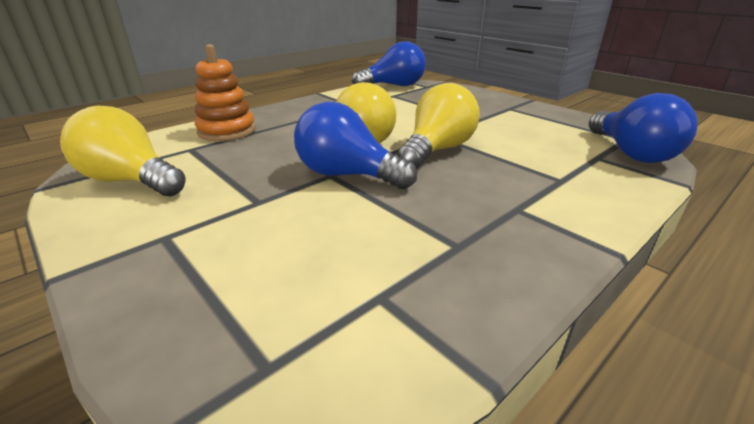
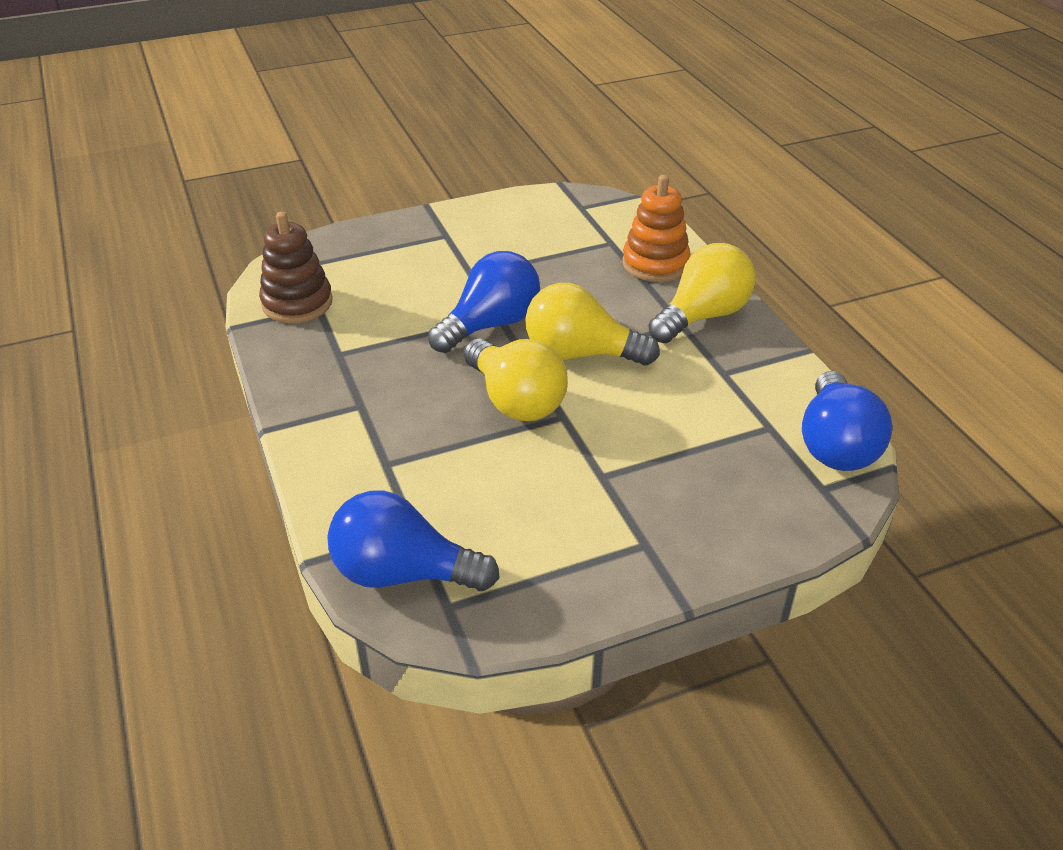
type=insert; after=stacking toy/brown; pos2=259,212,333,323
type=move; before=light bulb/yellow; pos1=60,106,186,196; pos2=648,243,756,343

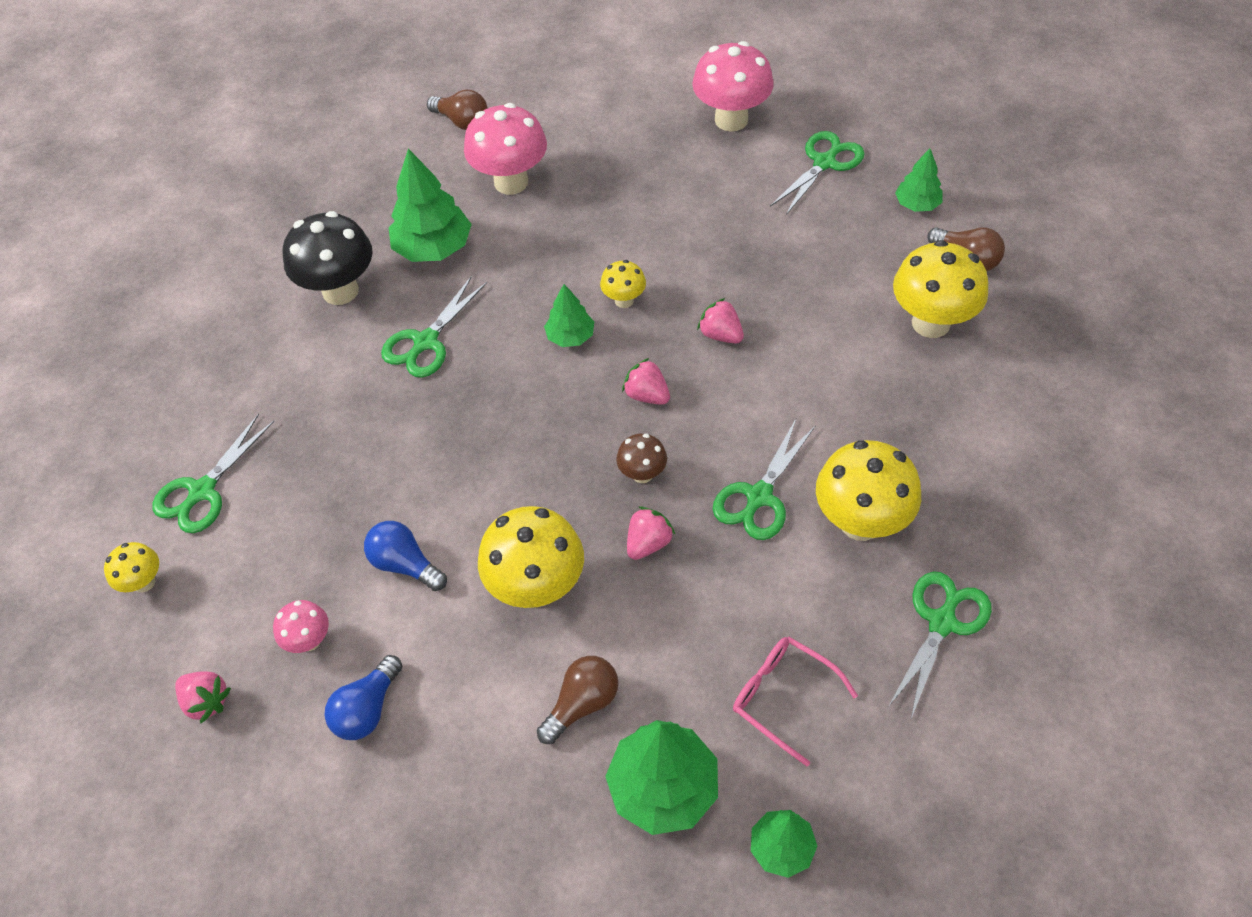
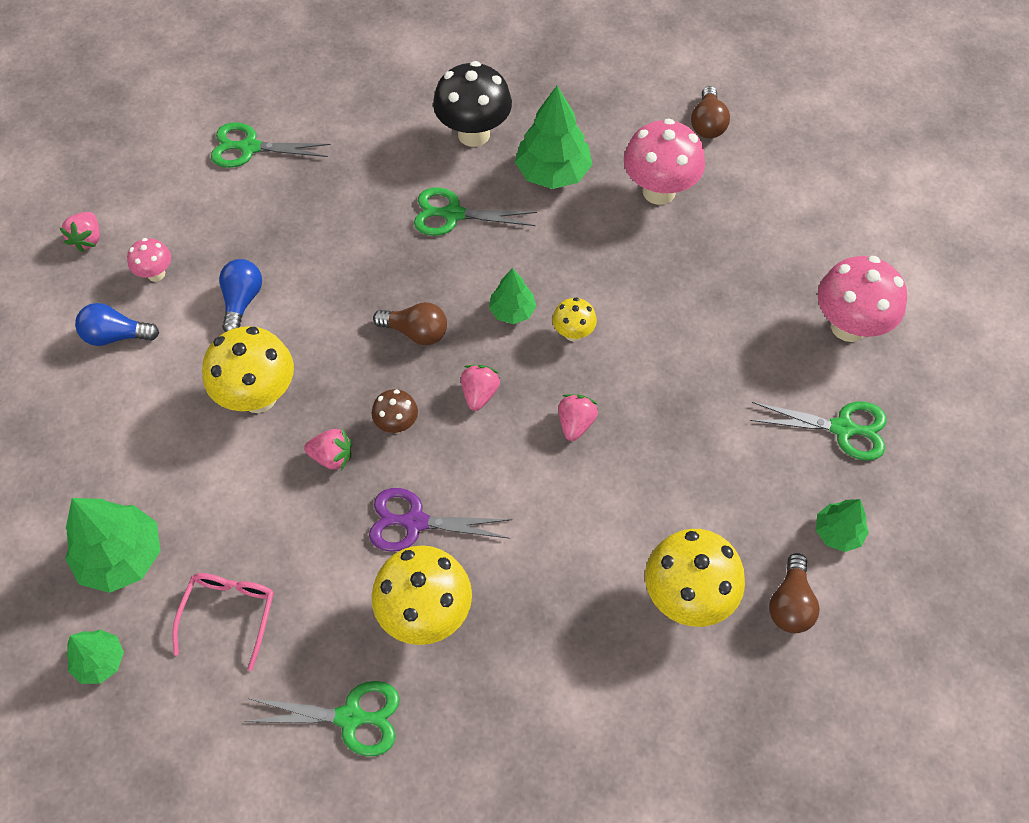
type=delete; before=mushroom/yellow; pos1=104,542,159,592
type=move; before=light bulb/brown; pos1=537,656,618,744; pos2=373,302,447,345
type=recolor; before=scissors/green; after=scissors/purple; pos1=713,419,816,540; pos2=369,488,512,552

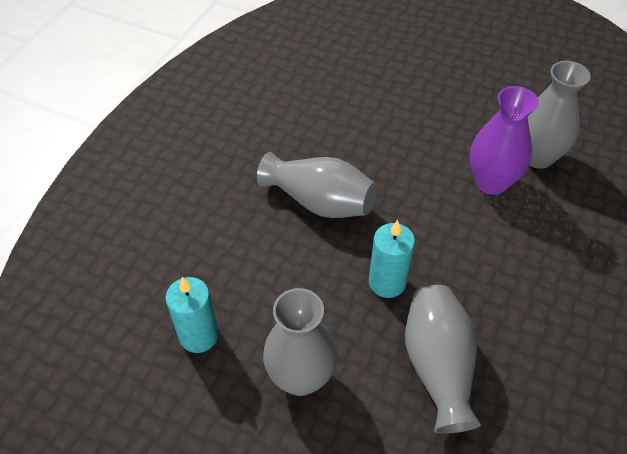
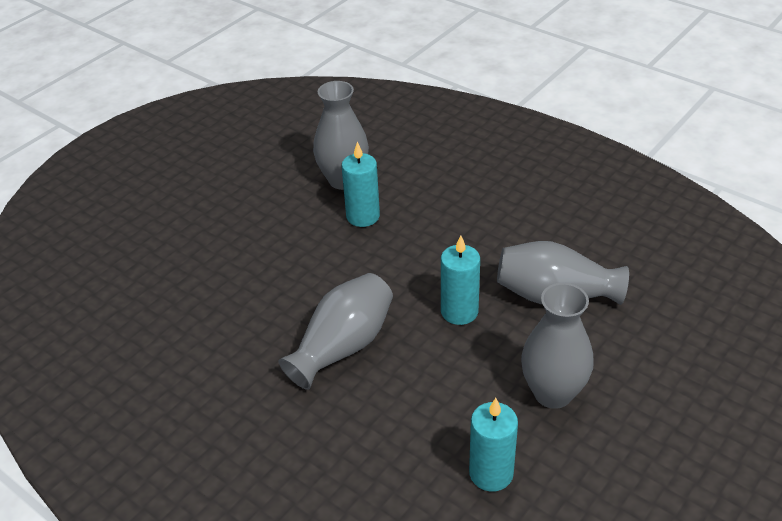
type=replace; before=vase/purple; after=candle/turquoise; pos1=470,86,539,195; pos2=342,142,380,227

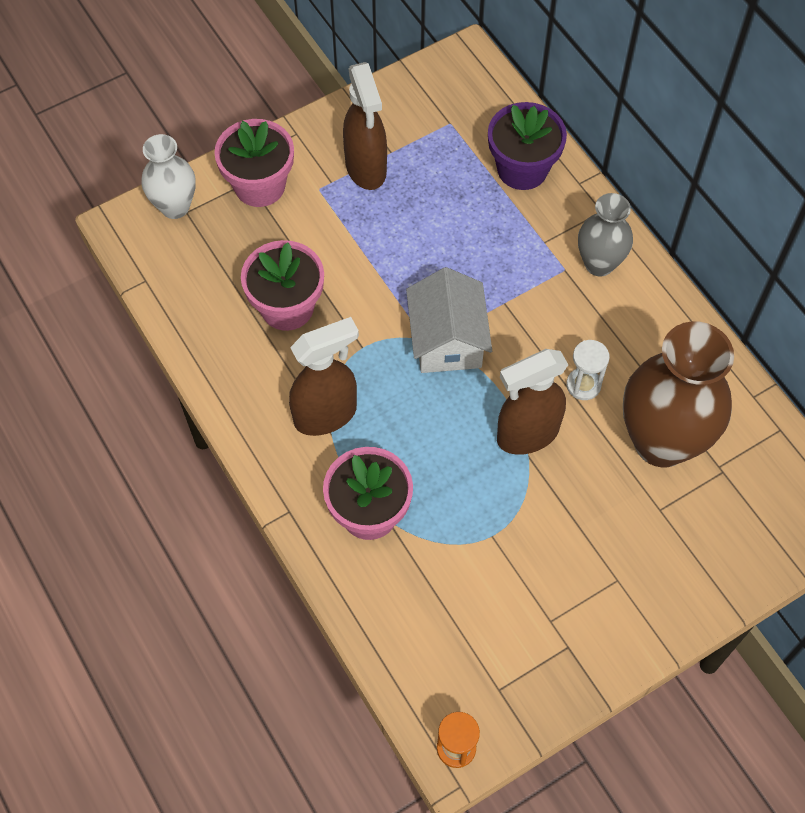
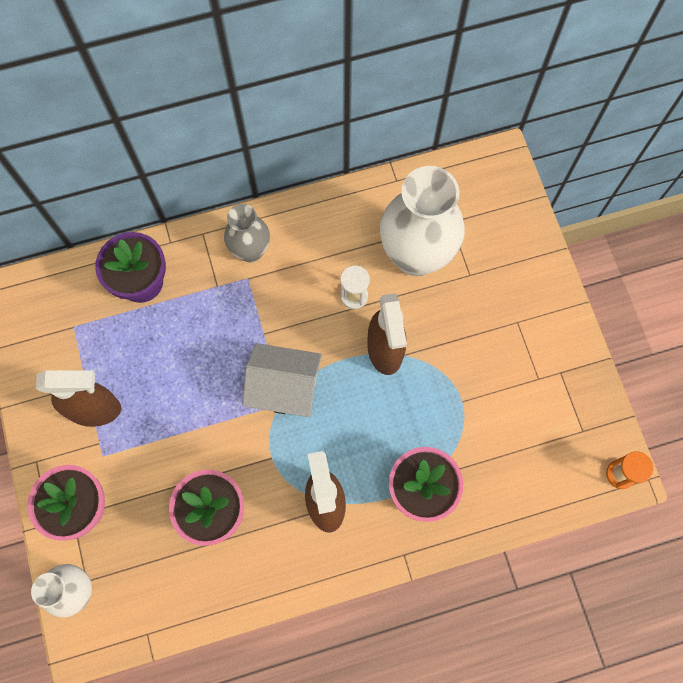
type=recolor; before=vase/brown; after=vase/white; pos1=623,321,734,467; pos2=380,166,465,276

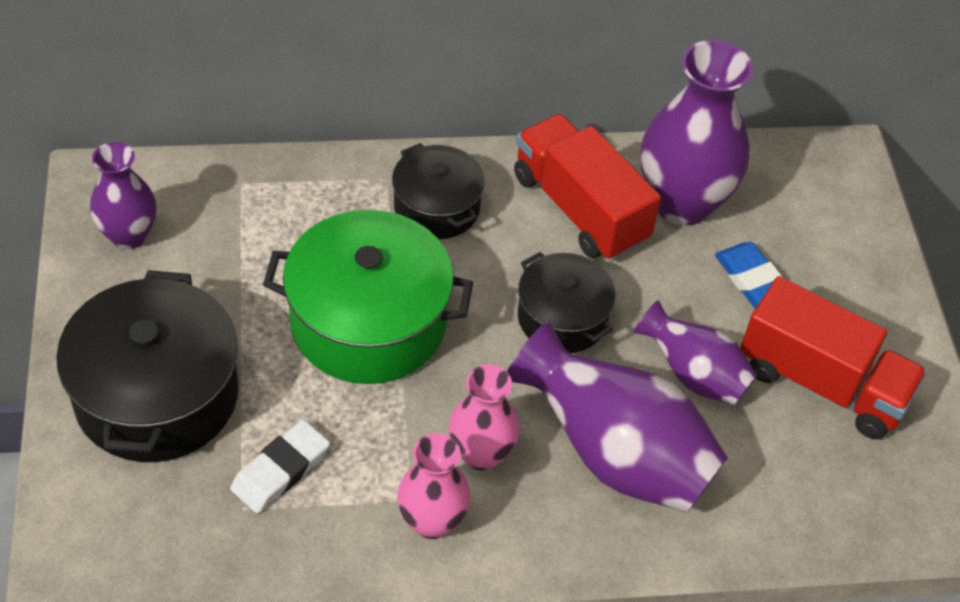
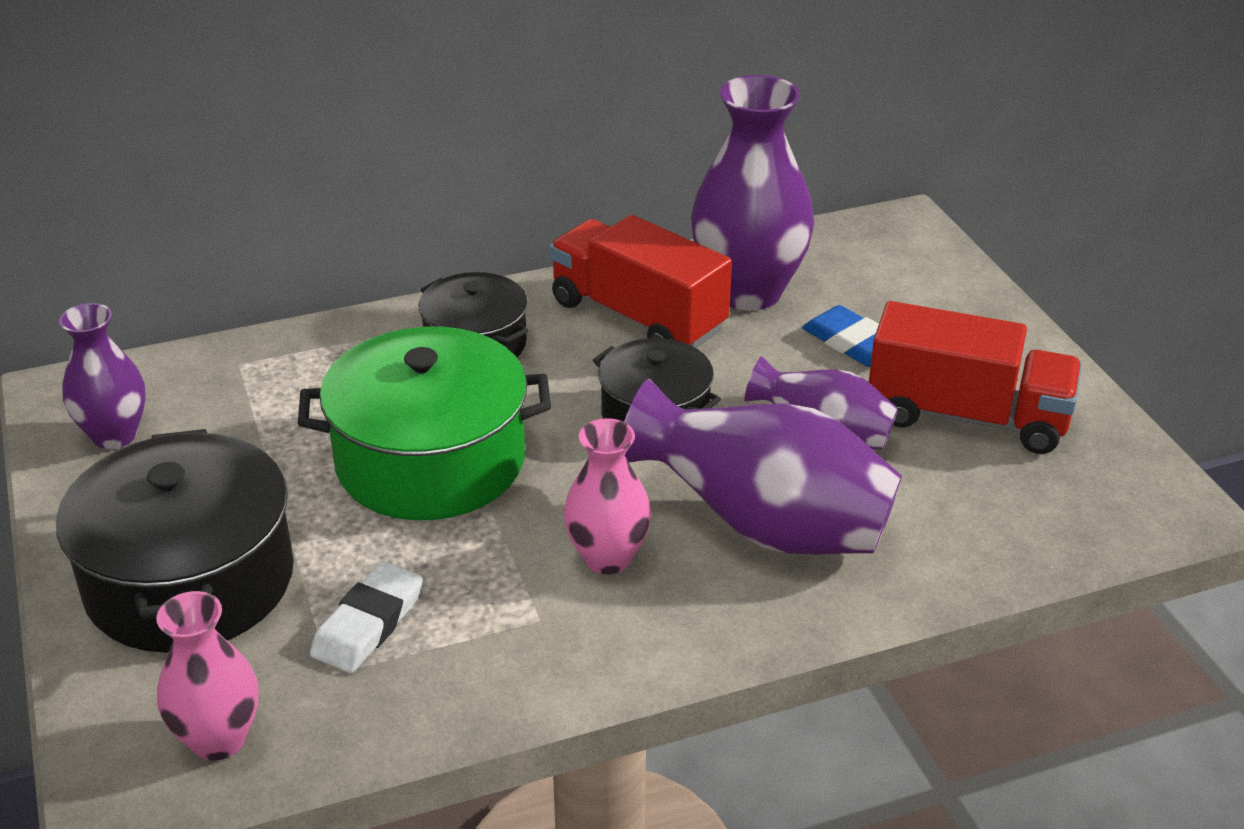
type=move; before=vase/pink; pos1=397,433,471,539; pos2=156,591,259,761

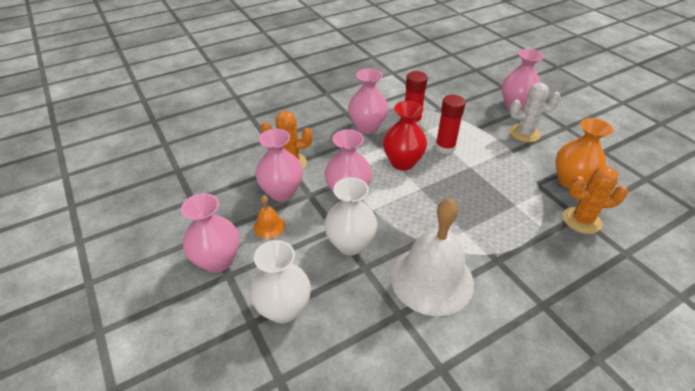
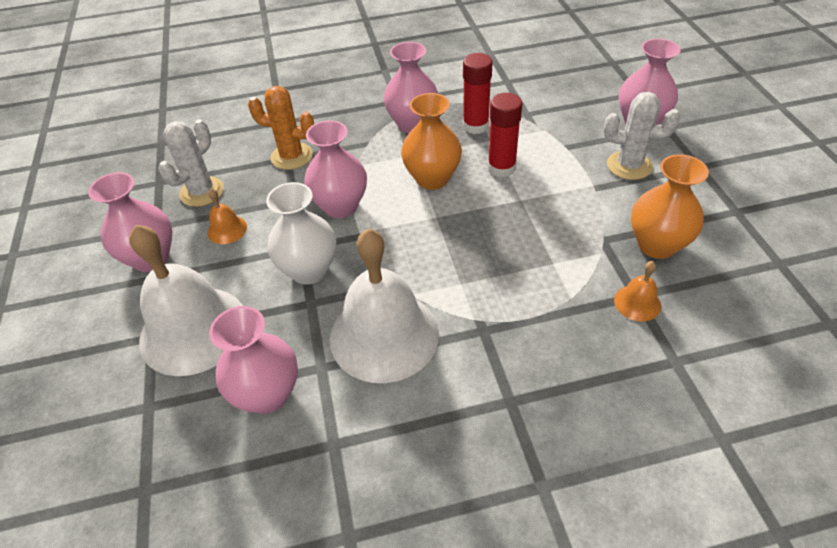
type=insert; after=cactus/white; pos2=159,119,224,207
type=move; before=vase/pink; pos1=255,129,303,202; pos2=209,306,298,414
type=replace; before=vase/white; after=bell/white; pos1=250,240,311,323; pos2=129,225,243,376
type=replace; before=cactus/orange; after=bell/orange; pos1=563,166,628,234; pos2=614,261,661,321
type=recolor; before=vase/red; after=vase/orange; pos1=383,101,427,171; pos2=401,93,462,190

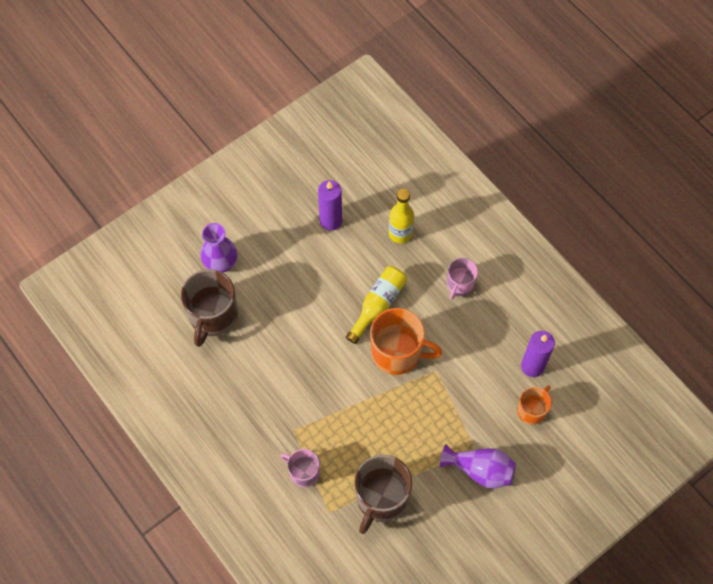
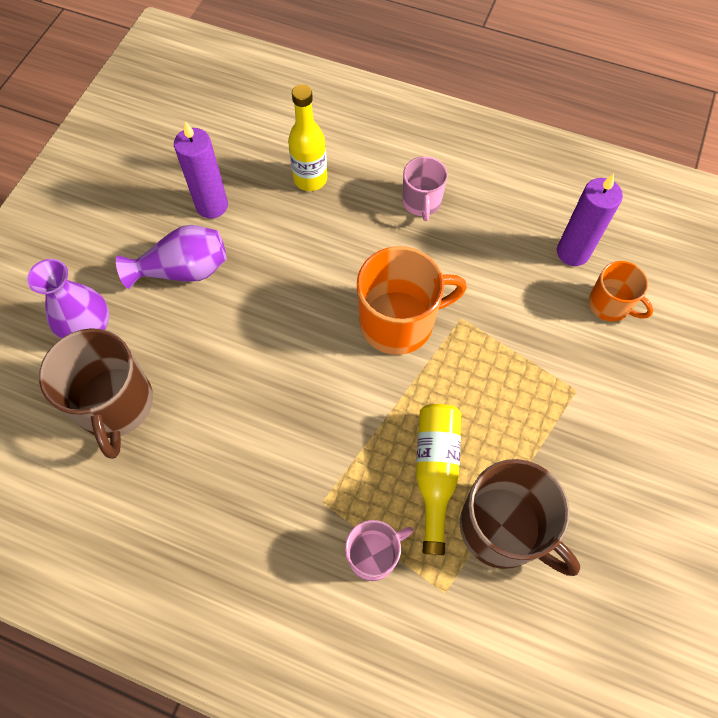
type=move; before=bottle/yellow; pos1=346,266,407,344; pos2=416,404,461,555
type=move; before=vase/purple; pos1=440,444,516,489; pos2=116,225,226,289
type=rotate; before=mug/pink; pos1=280,449,320,487; pos2=345,520,413,581; turn=150
type=rotate; before=mug/brown; pos1=354,454,412,534; pos2=460,459,580,576; turn=-45
type=rotate; before=mug/orange; pos1=517,385,552,425; pos2=588,261,654,322; turn=120

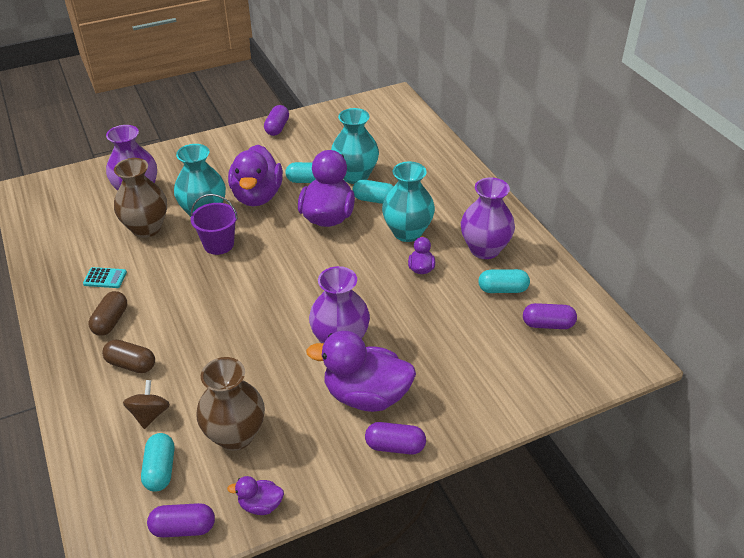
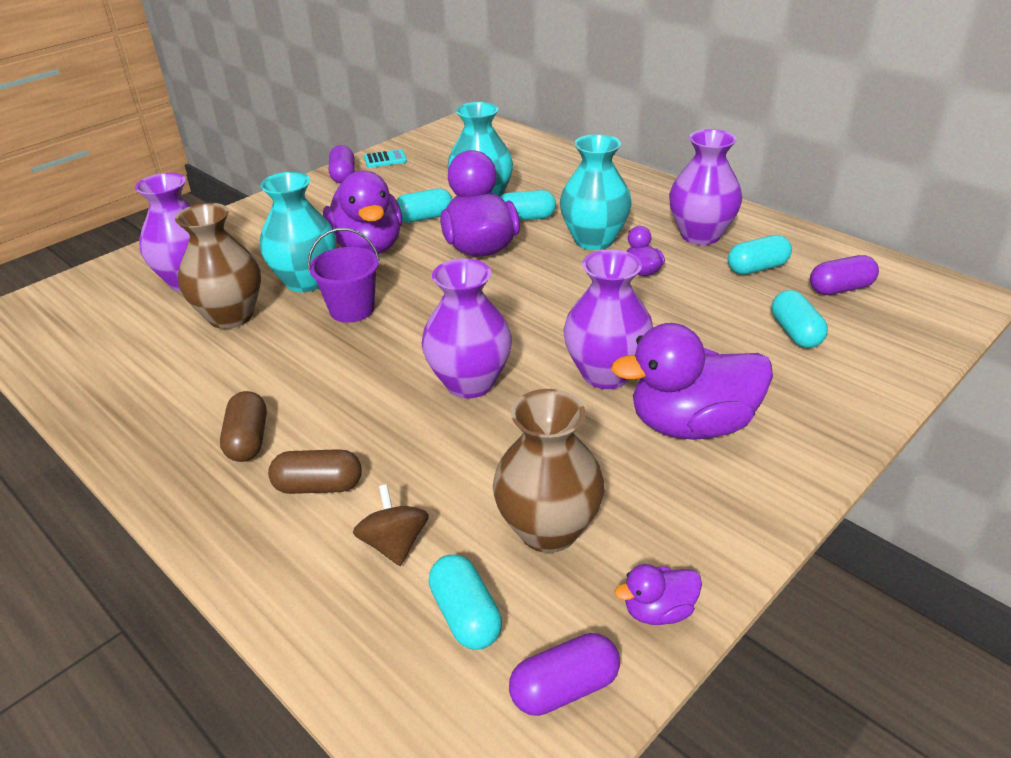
type=delete; before=capsule/purple; pos1=365,422,426,455
type=insert; after=vase/purple; pos2=422,258,512,398
type=insert; after=capsule/turquoise; pos2=772,290,828,348
type=move; before=calculator/turquoise; pos1=83,267,127,288; pos2=364,149,407,168

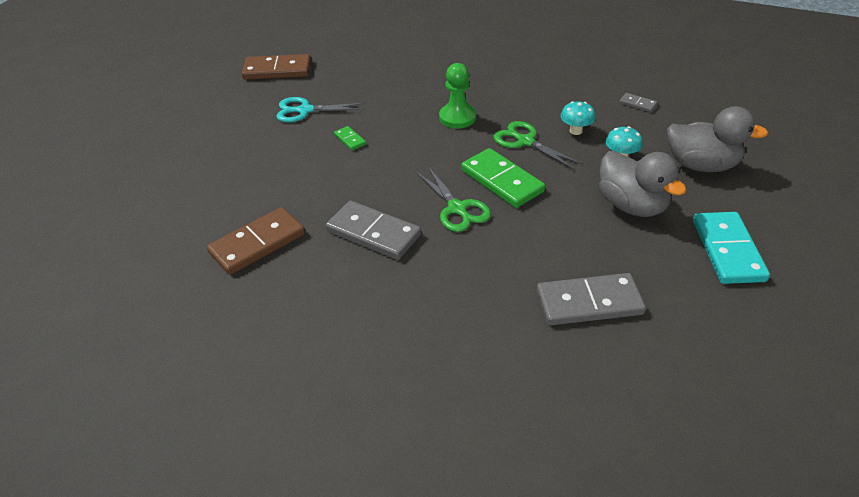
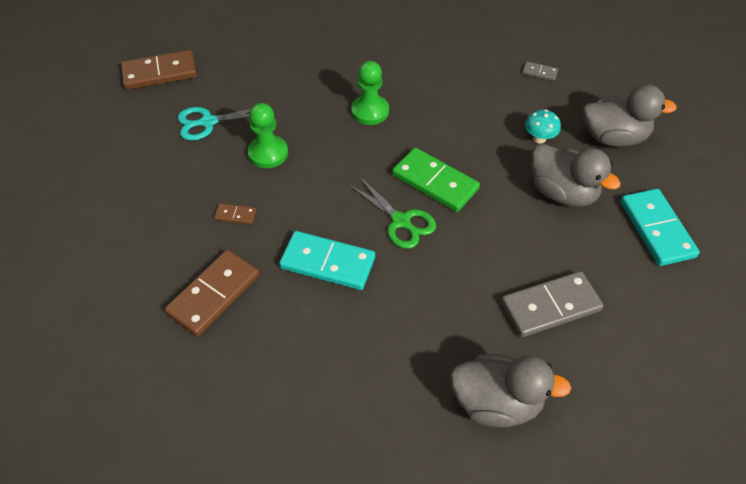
type=delete; before=scissors/green; pos1=493,121,583,170
type=delete; before=mushroom/turquoise; pos1=561,101,596,135
type=insert; after=domino/brown; pos2=214,203,257,225
type=insert; after=duck/grey; pos2=450,354,571,428
type=replace; before=domino/green; after=pawn/green; pos1=334,126,366,150; pos2=248,103,288,168
type=recolor; before=domino/grey; after=domino/turquoise; pos1=326,201,421,260; pos2=279,231,375,290

